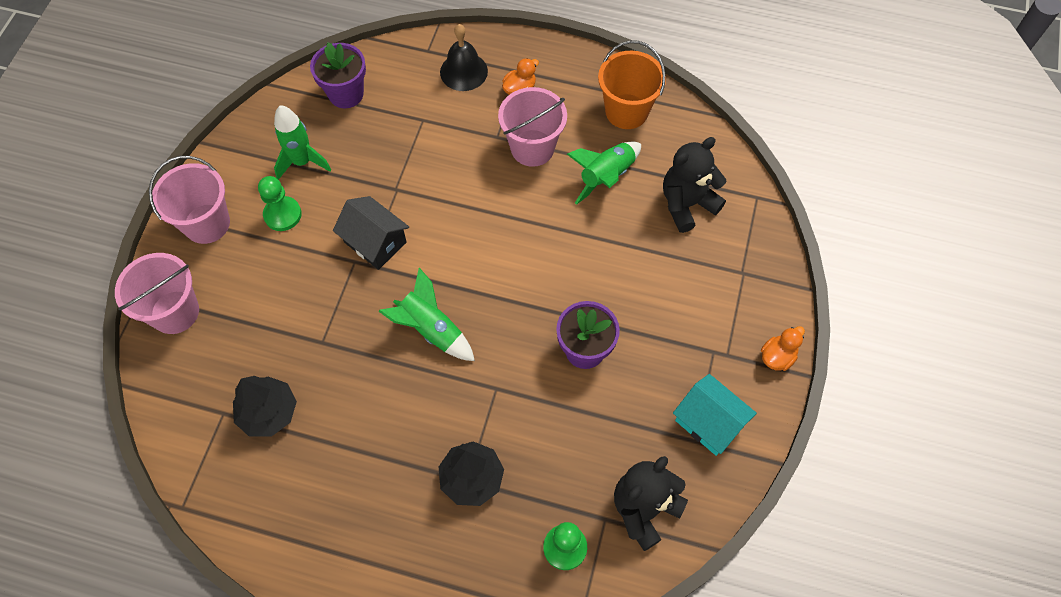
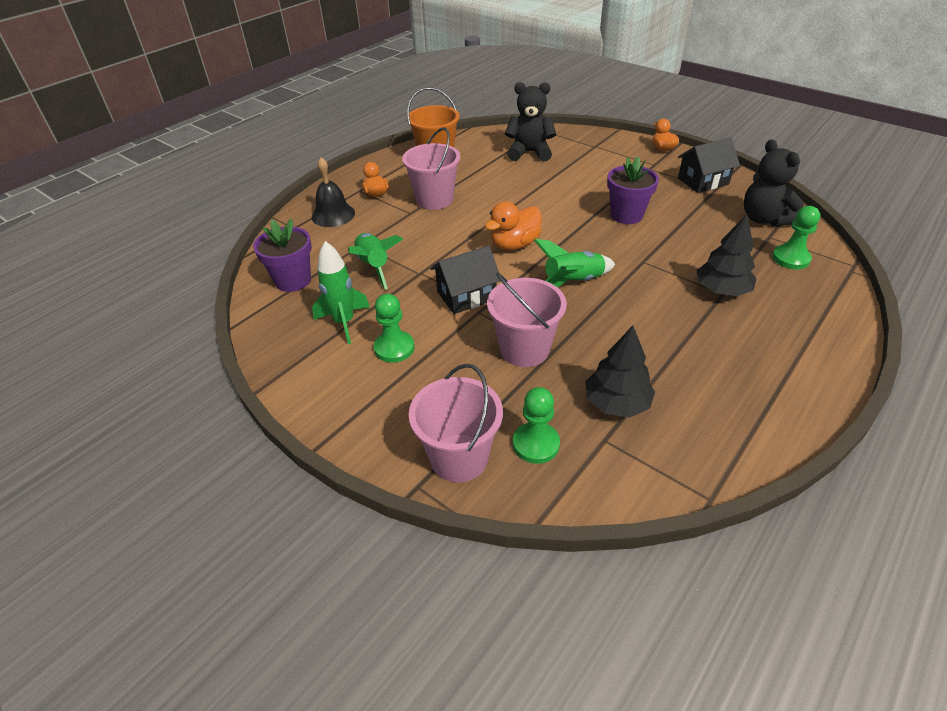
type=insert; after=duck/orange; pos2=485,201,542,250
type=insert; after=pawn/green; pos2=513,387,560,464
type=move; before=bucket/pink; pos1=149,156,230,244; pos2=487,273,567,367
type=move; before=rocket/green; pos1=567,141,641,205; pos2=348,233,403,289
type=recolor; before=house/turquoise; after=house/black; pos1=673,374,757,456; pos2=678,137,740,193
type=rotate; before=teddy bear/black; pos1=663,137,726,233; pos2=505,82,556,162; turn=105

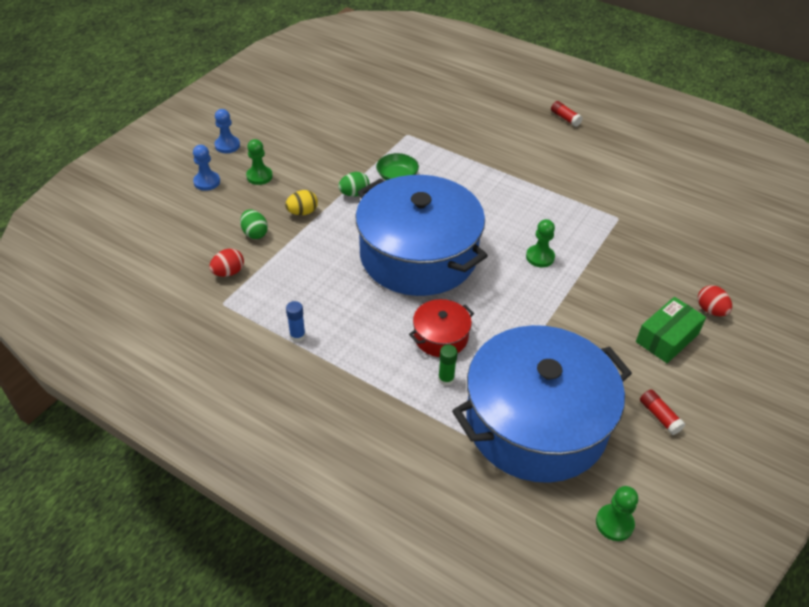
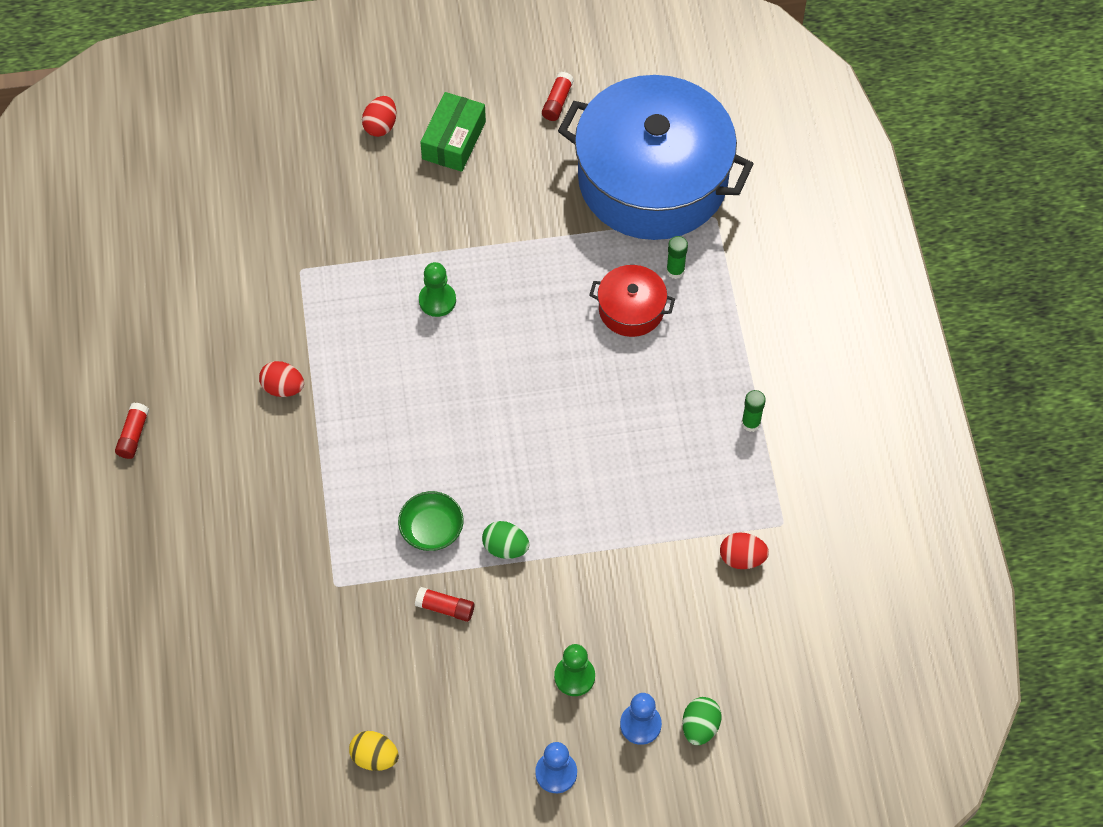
type=delete; before=pot/blue; pos1=356,175,488,296
type=delete; before=pawn/green; pos1=596,486,638,541
type=insert; after=egg/red; pos2=259,361,304,397
type=insert; after=glue stick/red; pos2=415,587,475,622
type=move; before=egg/green; pos1=240,209,268,239; pos2=682,697,722,745
type=move; before=egg/yellow; pos1=285,190,318,215; pos2=349,731,399,771
type=recolor; before=glue stick/blue; after=glue stick/green; pos1=286,301,306,342; pos2=742,390,766,432
type=rotate; before=box/green; pos1=636,297,706,363; pos2=420,92,486,172; turn=-75

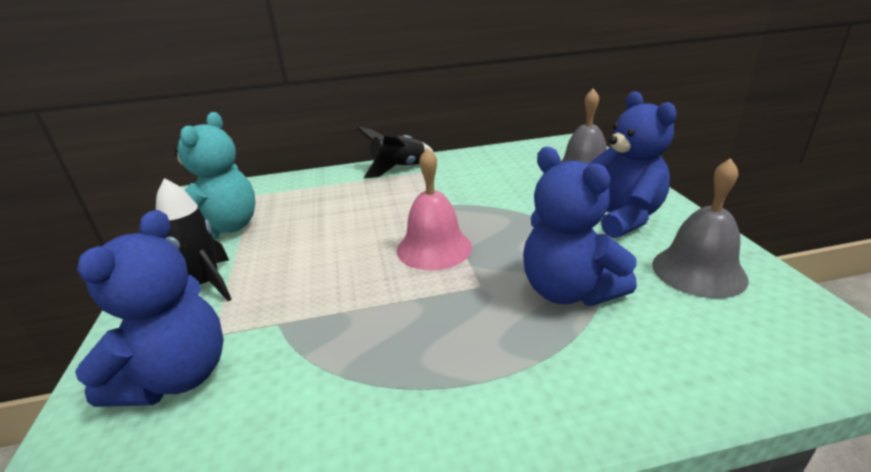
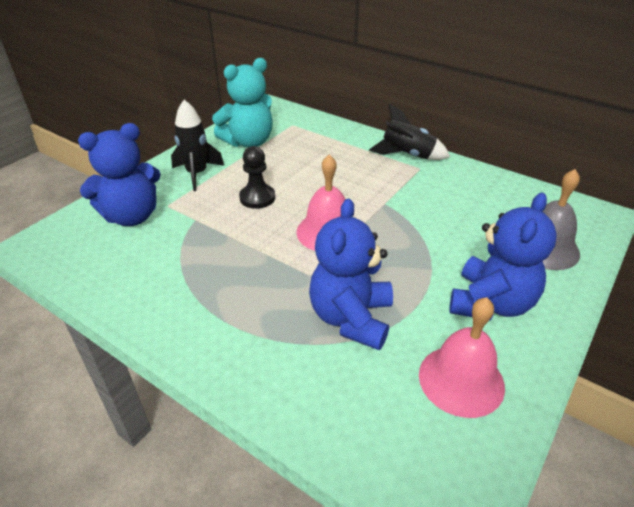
type=insert; after=pawn/black; pos2=239,146,275,209
type=recolor; before=bell/grey; after=bell/pink; pos1=652,158,749,298; pos2=419,297,505,418

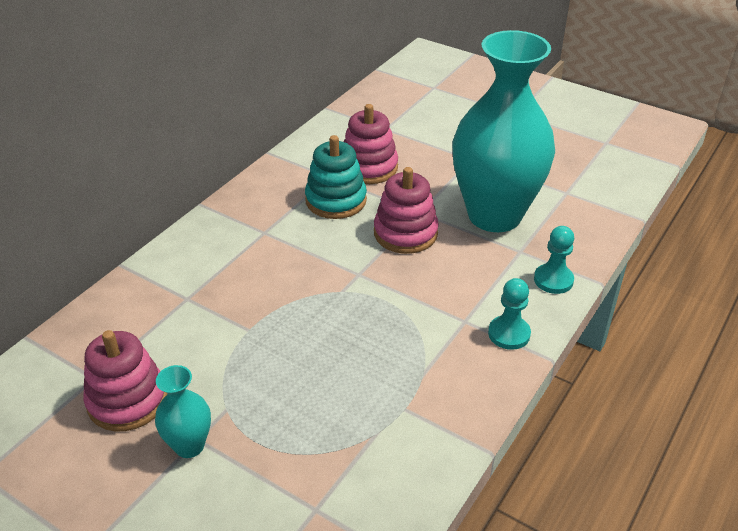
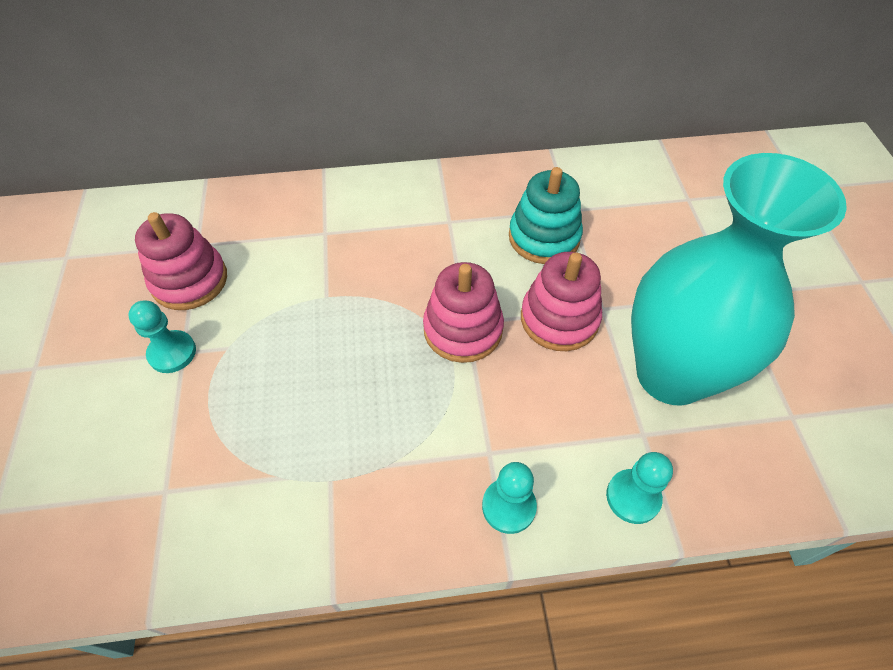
type=move; before=stacking toy/pink; pos1=344,104,398,184; pos2=423,262,504,363
type=replace; before=vase/turquoise; after=pawn/turquoise; pos1=155,365,211,458; pos2=128,301,196,373

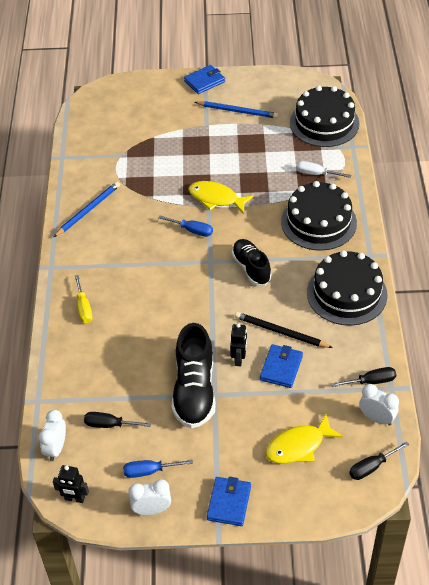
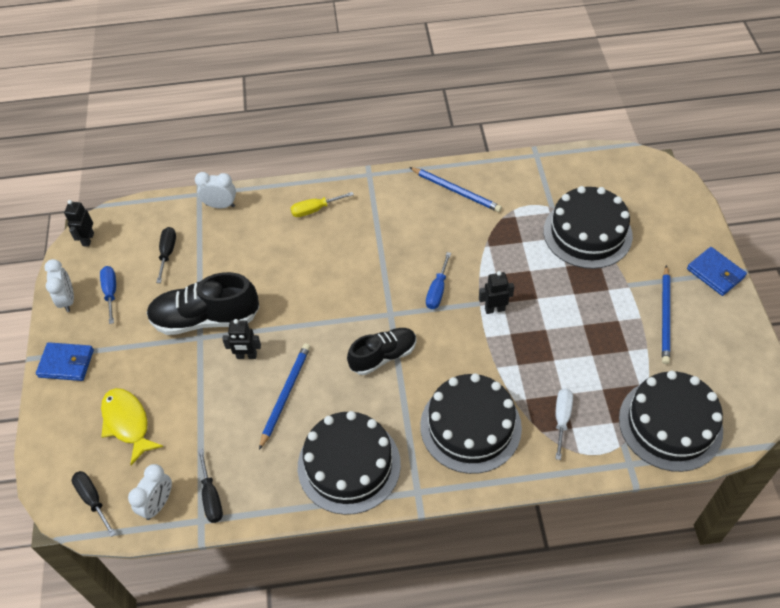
type=delete; before=wallet/blue; pos1=260,344,303,388
type=insert; after=cake/black; pos2=544,186,633,269
type=move; before=clock/white; pos1=39,410,66,461; pos2=195,172,236,208
type=replace; before=fish/yellow; after=robot/black; pos1=188,181,254,214; pos2=479,271,514,314
type=recolor; before=pencil/black; after=pencil/blue; pos1=235,312,333,348; pos2=259,344,310,450

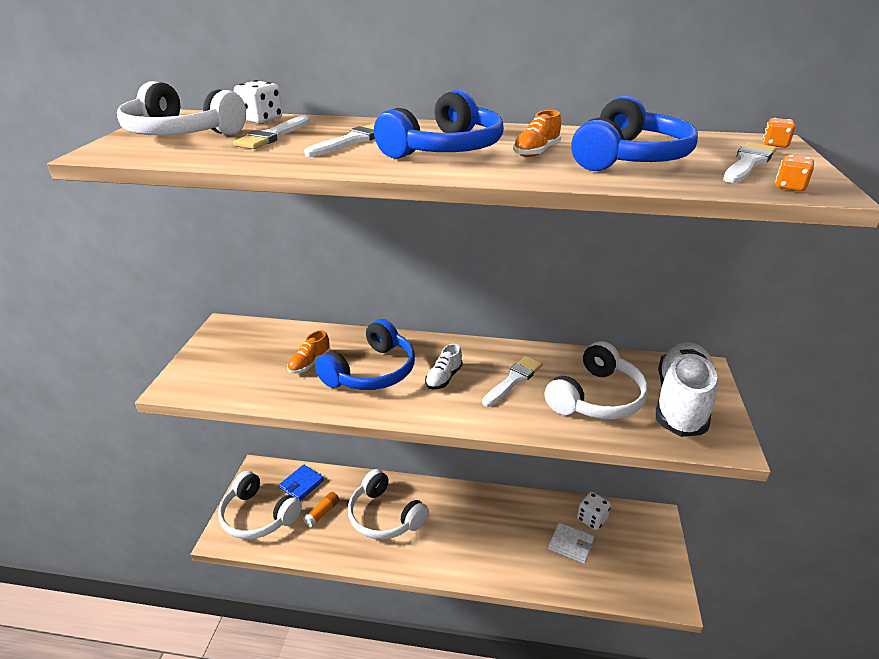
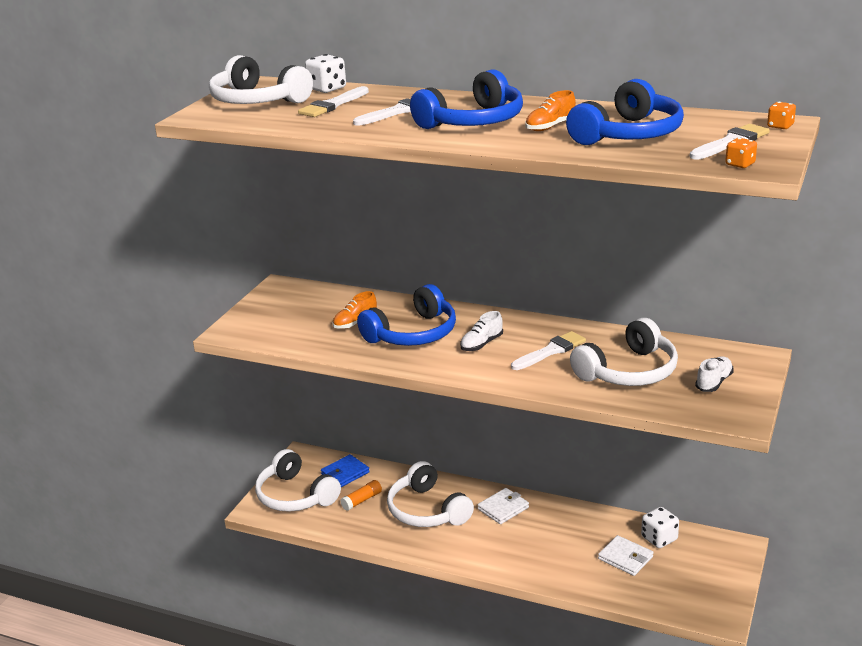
type=insert; after=wallet/white; pos2=478,488,529,524
type=resize; before=shoe/white; pos1=656,342,717,437; pos2=695,356,734,392; scale=0.44

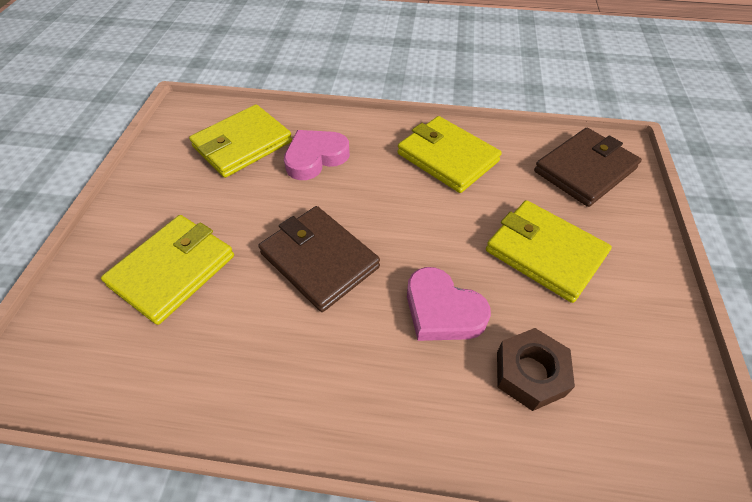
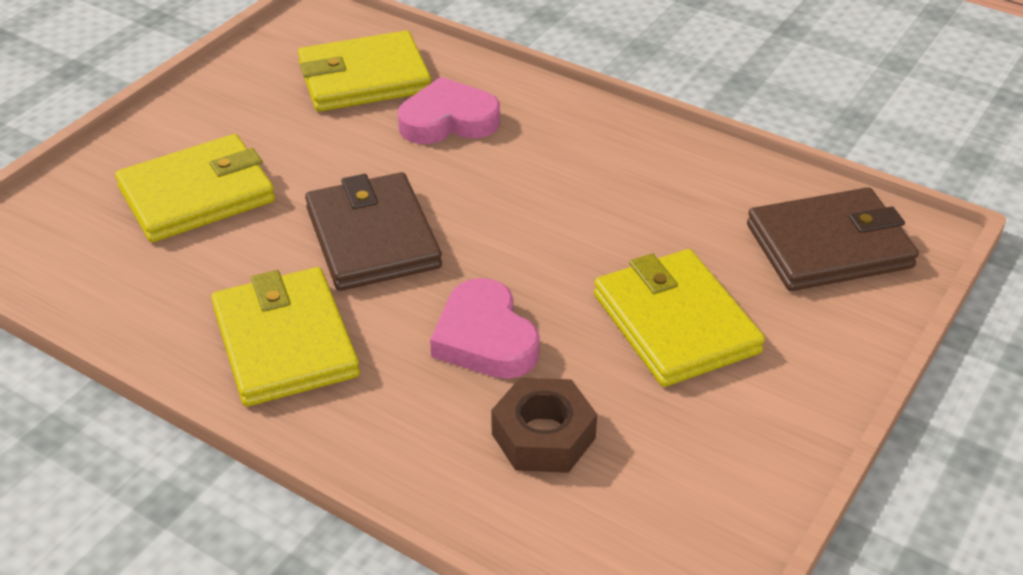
type=move; before=wallet/yellow; pos1=397,116,502,193; pos2=211,267,360,407

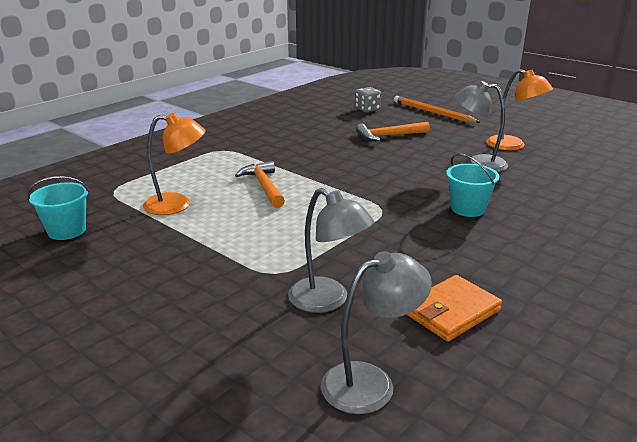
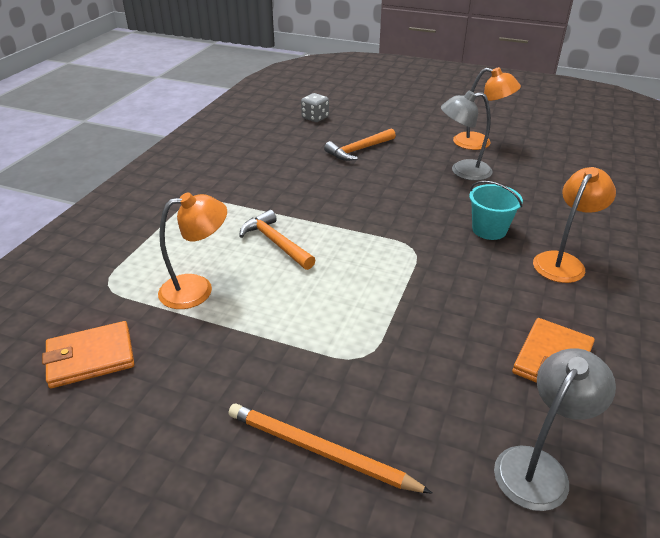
type=delete; before=lamp/grey; pos1=288,188,374,313
type=insert; after=lamp/orange; pos2=533,167,616,283
type=move; before=pencil/orange; pos1=394,96,480,123; pos2=228,404,432,493
type=replace; before=bucket/turquoise; after=wallet/orange; pos1=27,176,89,240; pos2=42,321,134,388

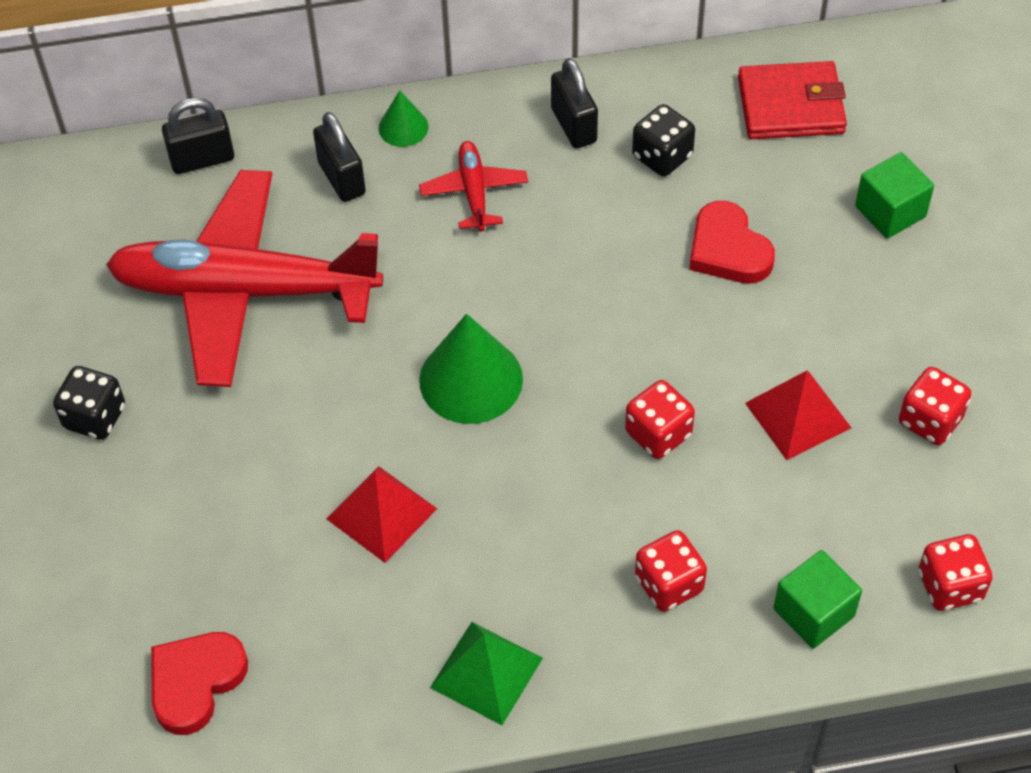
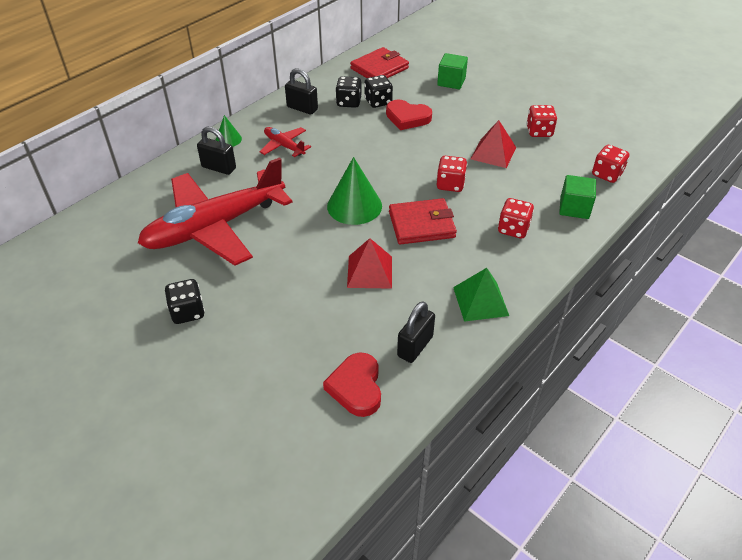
type=insert; after=dice/black; pos2=364,75,393,108
type=insert; after=wallet/red; pos2=389,198,457,244
type=move; before=padlock/black; pos1=162,97,234,174; pos2=397,301,435,363

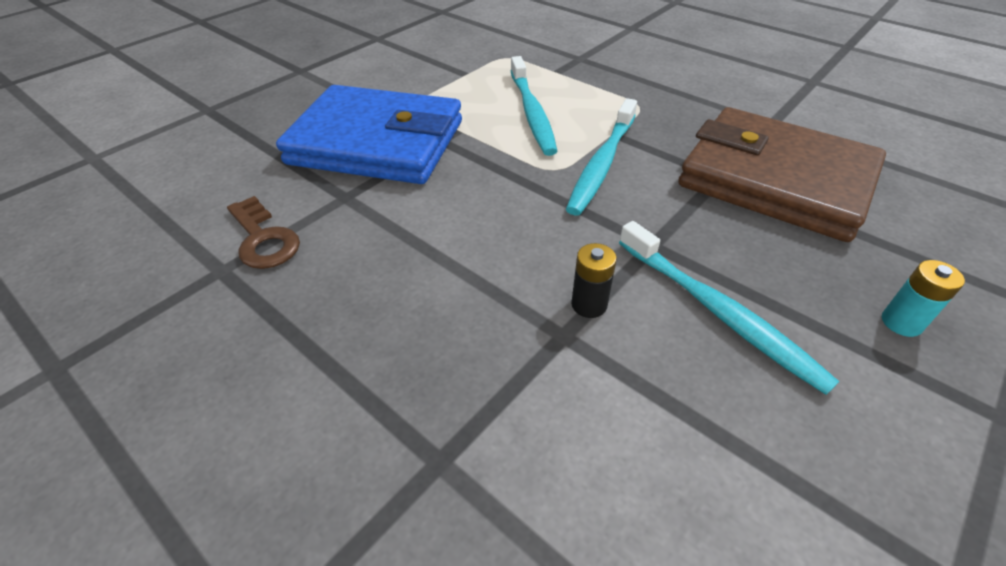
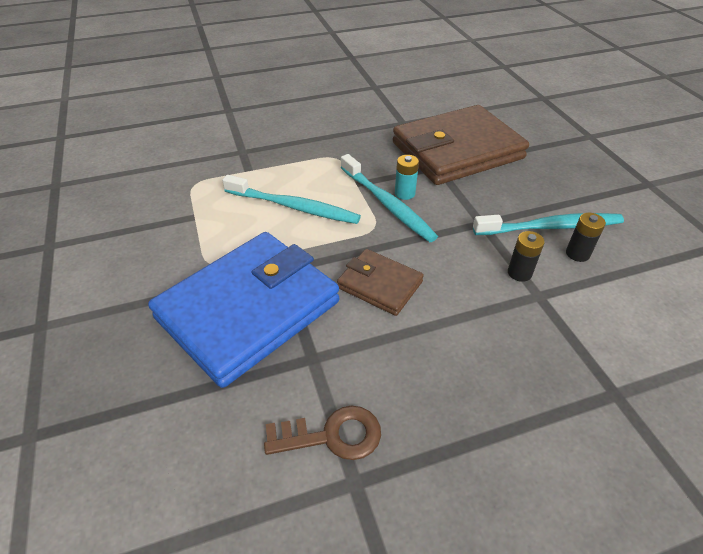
type=insert; after=wallet/brown; pos2=337,249,424,316
type=insert; after=battery/black; pos2=566,213,606,262
type=move; before=battery/turquoise; pos1=882,260,965,337; pos2=395,155,419,200

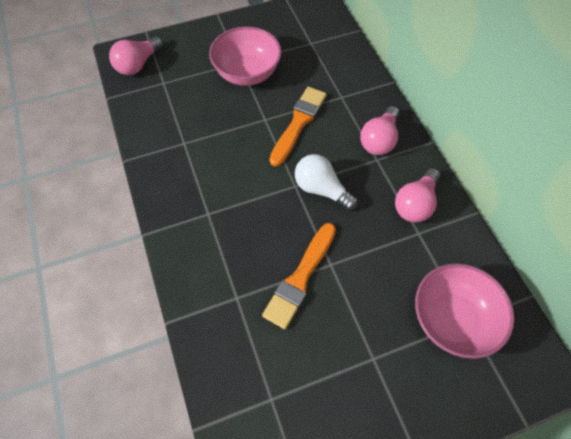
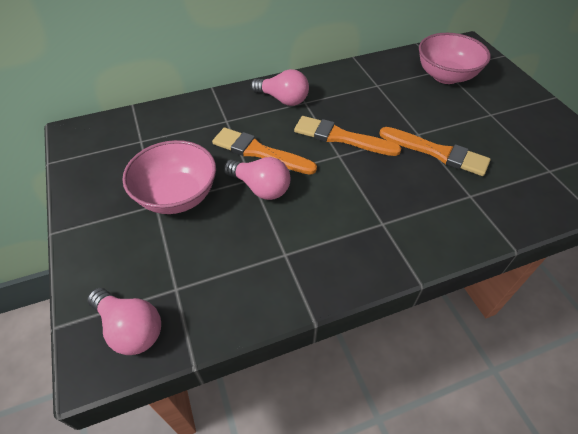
type=move; before=light bulb/pink; pos1=395,168,440,222; pos2=224,157,290,200
type=replace; before=light bulb/white; after=brush/orange; pos1=295,154,358,211; pos2=294,116,402,156

